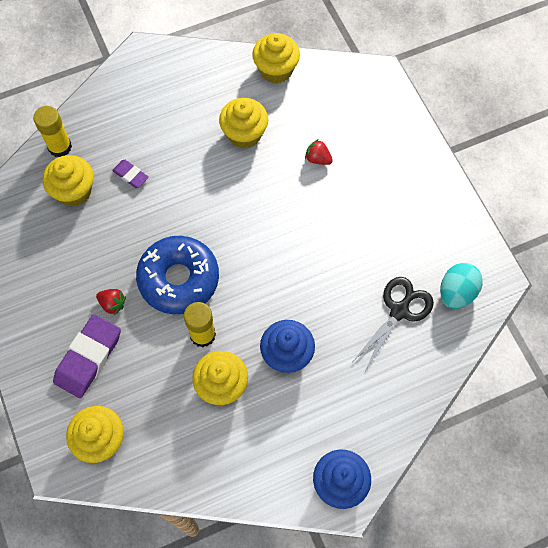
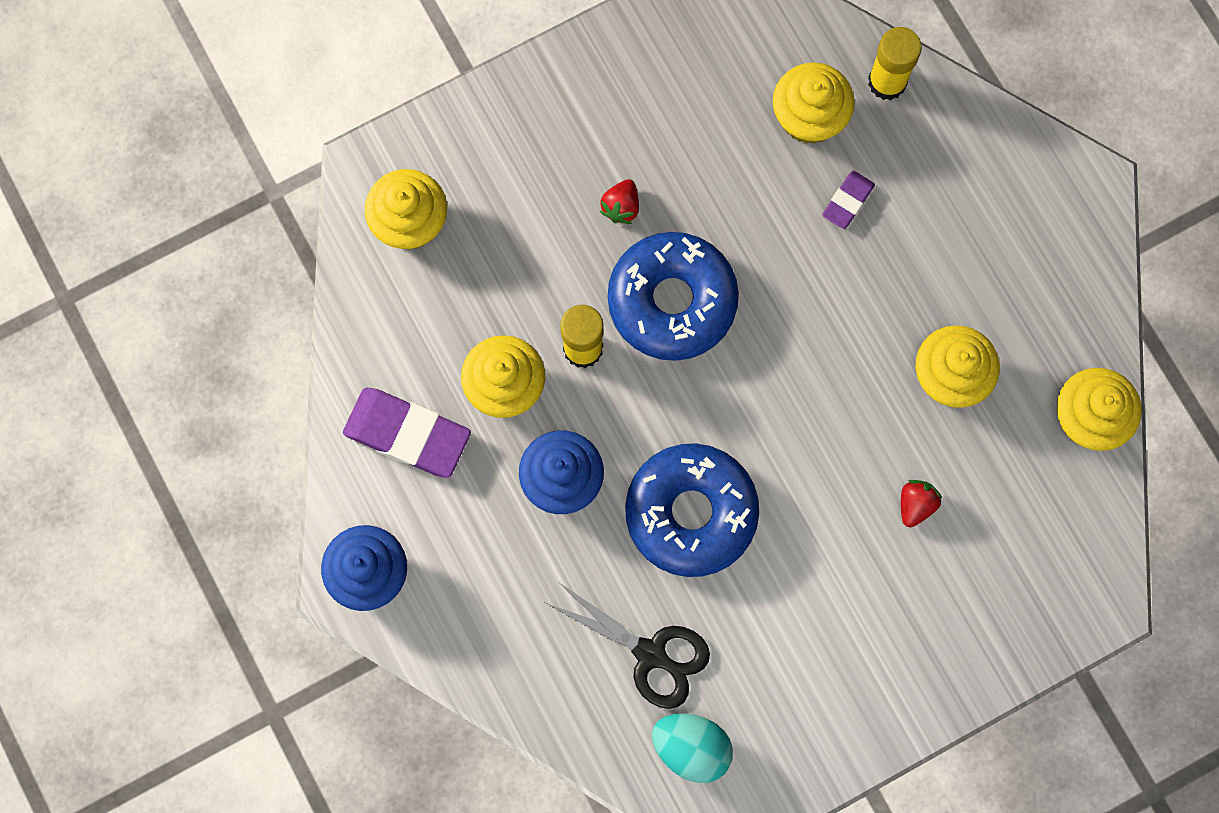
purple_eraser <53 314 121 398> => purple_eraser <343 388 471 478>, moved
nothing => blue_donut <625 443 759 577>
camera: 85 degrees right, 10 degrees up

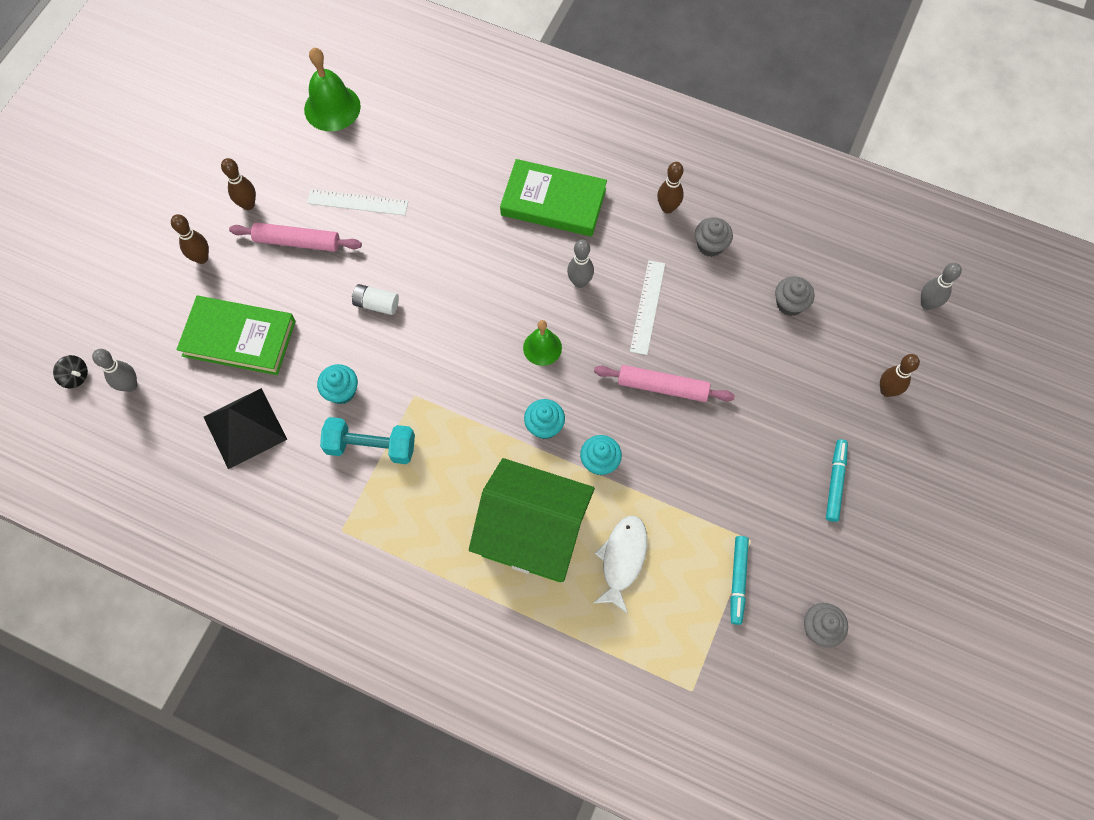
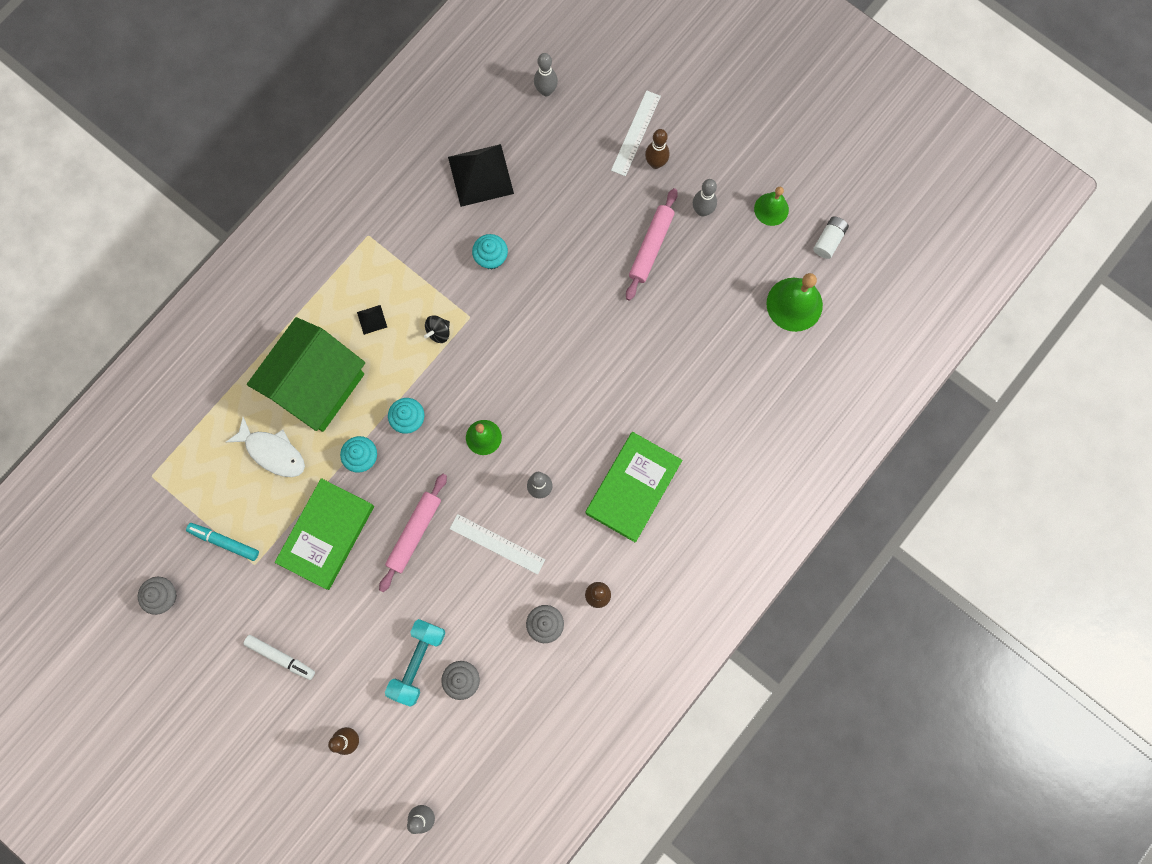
black_spinning_top <53 355 88 388> => black_spinning_top <424 315 450 343>, moved
green_book <176 296 296 375> => green_book <275 478 374 590>, moved
brown_bowling_pin <221 158 256 210> => grey_bowling_pin <693 179 717 217>
white_ruler <307 189 408 216> => white_ruler <611 90 661 176>, moved
turquoise_dumbbell <320 417 415 464> => turquoise_dumbbell <385 619 445 707>, moved
white_battery <352 284 399 315> => white_battery <813 217 849 259>, moved
turquoise_marker <826 439 848 522> => white_marker <243 635 315 680>
nothing => black_pyramid <357 305 387 335>
nothing => green_bell <754 187 789 226>
camera: 105 degrees right, 10 degrees up

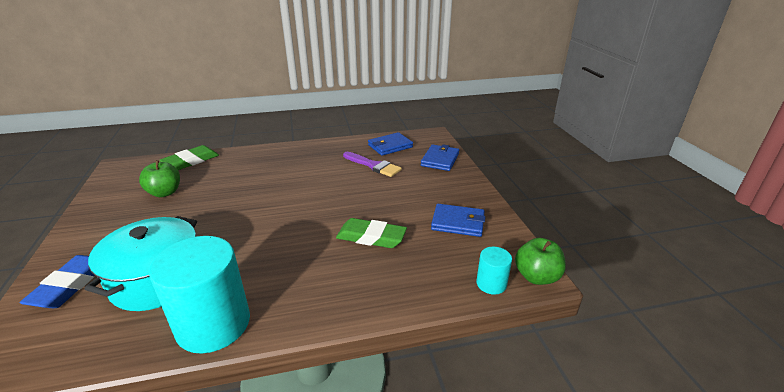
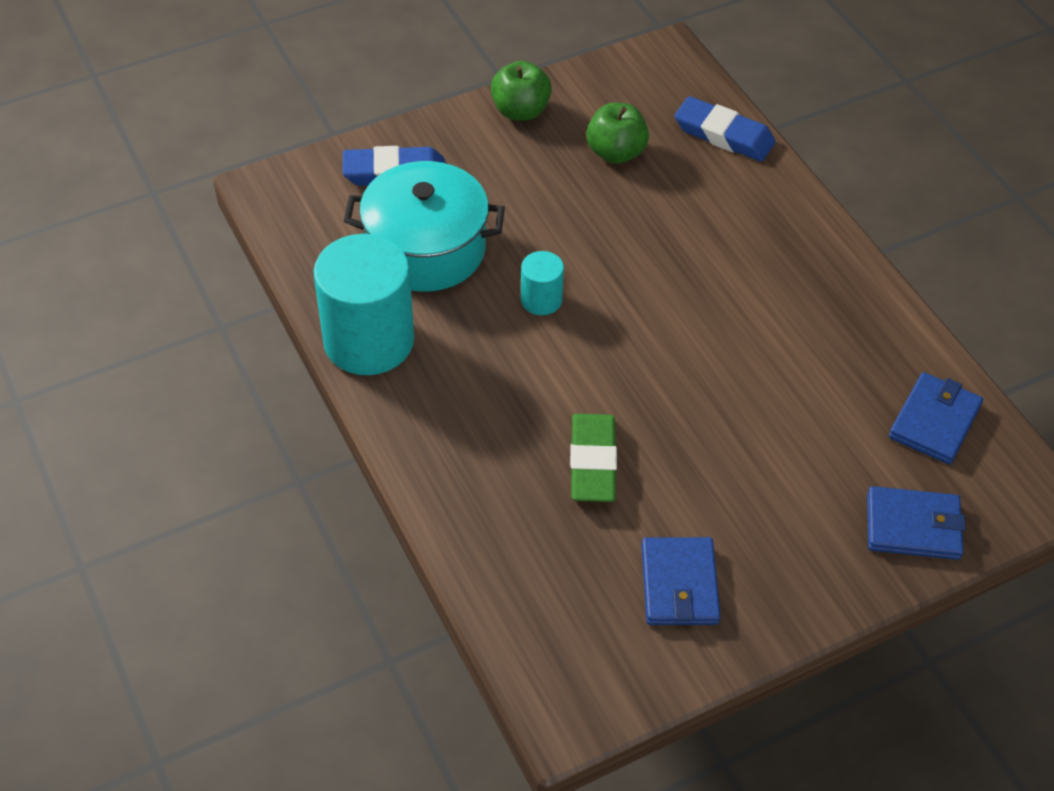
green_eraser <159 145 219 170> => blue_eraser <675 96 776 162>
purple_brush <343 152 402 177> => nothing
blue_wallet <368 132 413 156> => blue_wallet <889 372 983 464>, 75 degrees clockwise
turquoise_cylinder <476 247 512 295> => turquoise_cylinder <521 251 564 315>, moved
green_apple <515 238 566 285> => green_apple <491 61 552 121>, moved
camera: 75 degrees right, 20 degrees up

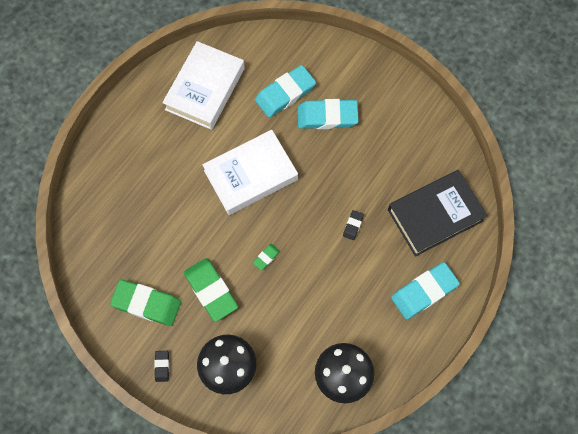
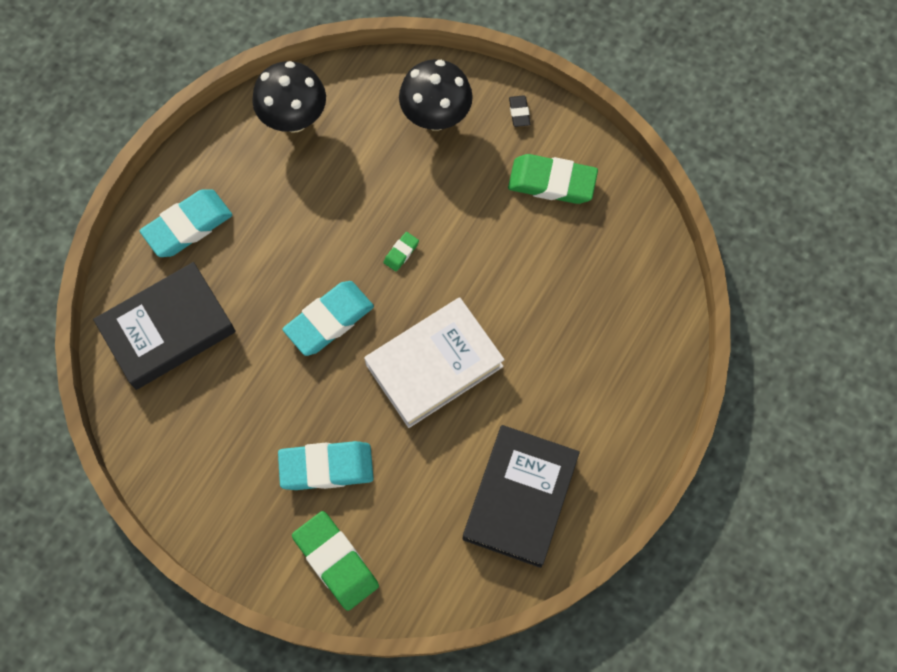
white_book <162 41 245 130> => black_book <463 425 580 568>
green_eraser <184 258 238 322> => green_eraser <292 511 379 611>, moved
turquoise_eraser <255 65 316 118> => turquoise_eraser <282 281 374 356>, moved
black_eraser <343 210 364 240> => nothing
camera: 175 degrees right, 0 degrees up

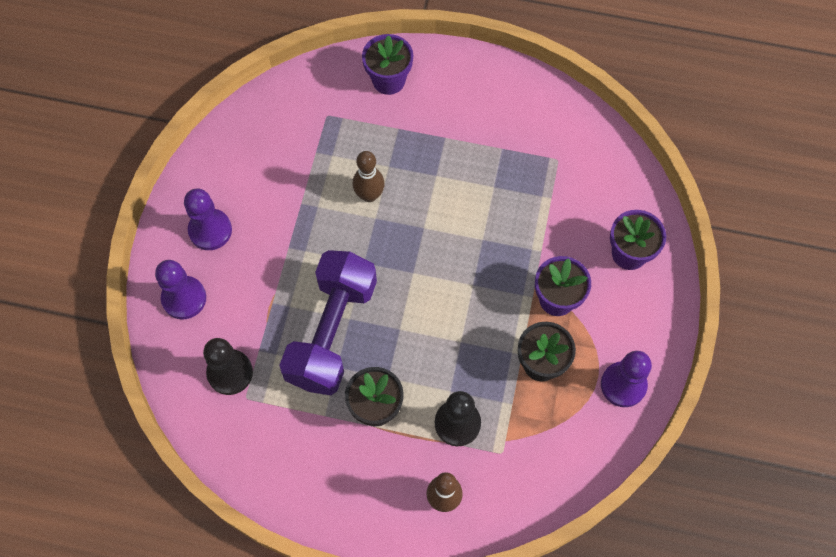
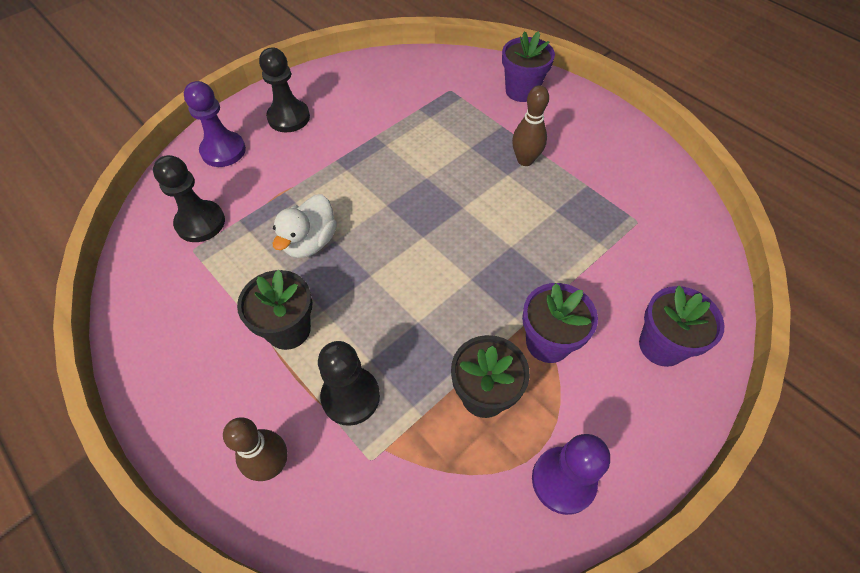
purple_pawn <184 189 232 250> => black_pawn <259 47 310 132>
purple_dumbbell <280 250 377 395> => white_duck <273 194 337 258>
brown_bowling_pin <352 151 385 202> => brown_bowling_pin <512 85 549 166>, moved
camera: 35 degrees right, 10 degrees down

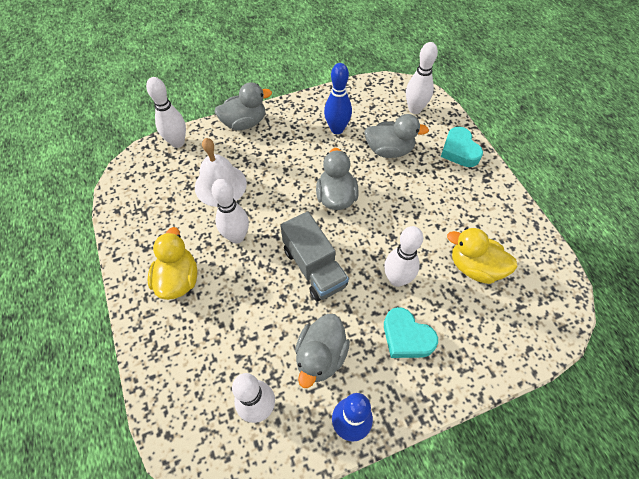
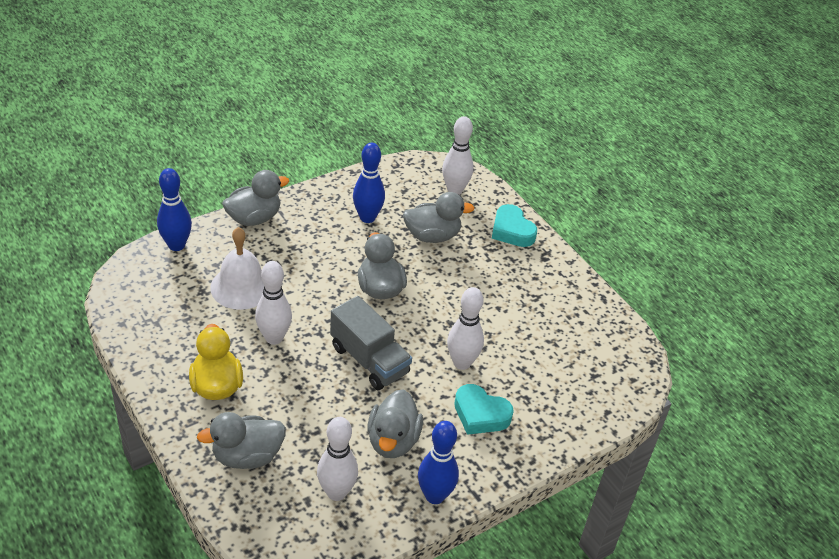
white_bowling_pin <146 77 186 148> => blue_bowling_pin <157 168 192 251>
yellow_duck <447 228 518 284> => nothing
nothing => grey_duck <197 412 286 469>
camera: 15 degrees left, 15 degrees down

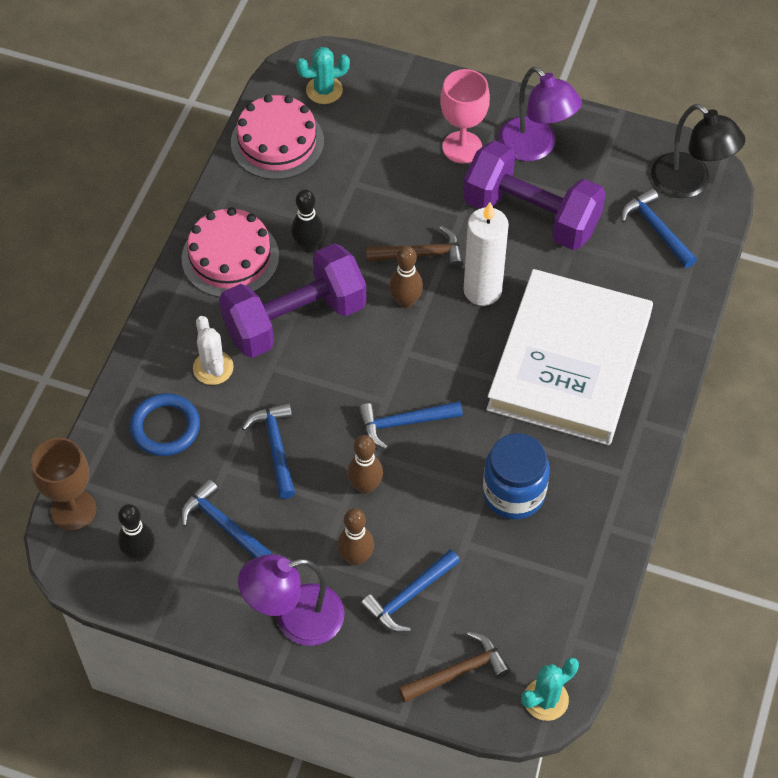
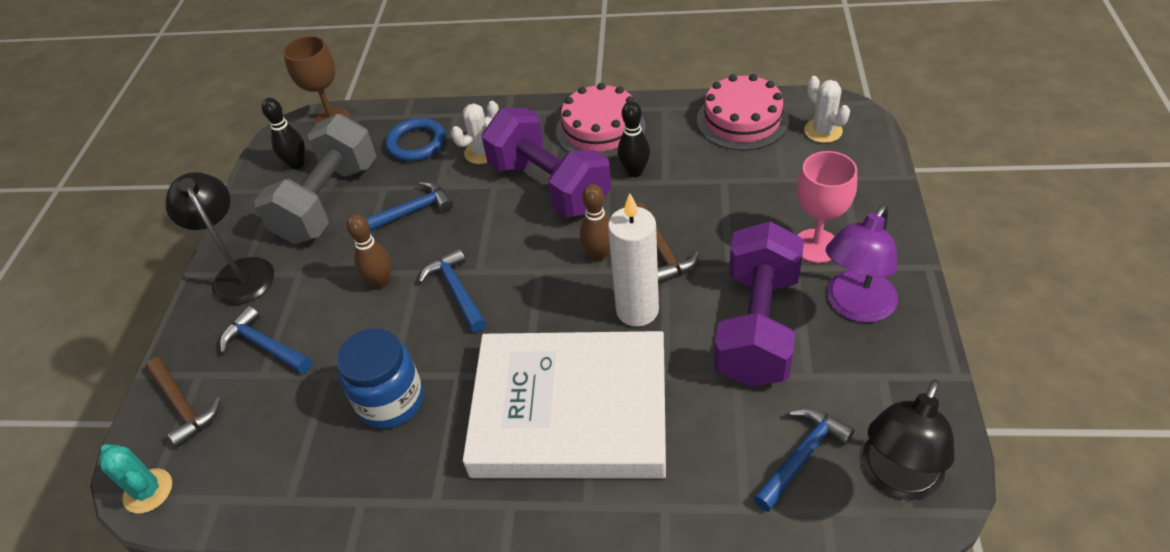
blue_hammer <181 479 272 558> => grey_dumbbell <254 114 377 244>
purple_lamp <238 554 345 646> => black_lamp <165 172 274 305>
turquoise_cactus <296 47 350 104> => white_cactus <804 76 850 143>
brown_bowling_pin <337 508 374 566> => nothing
camera: 80 degrees right, 10 degrees down

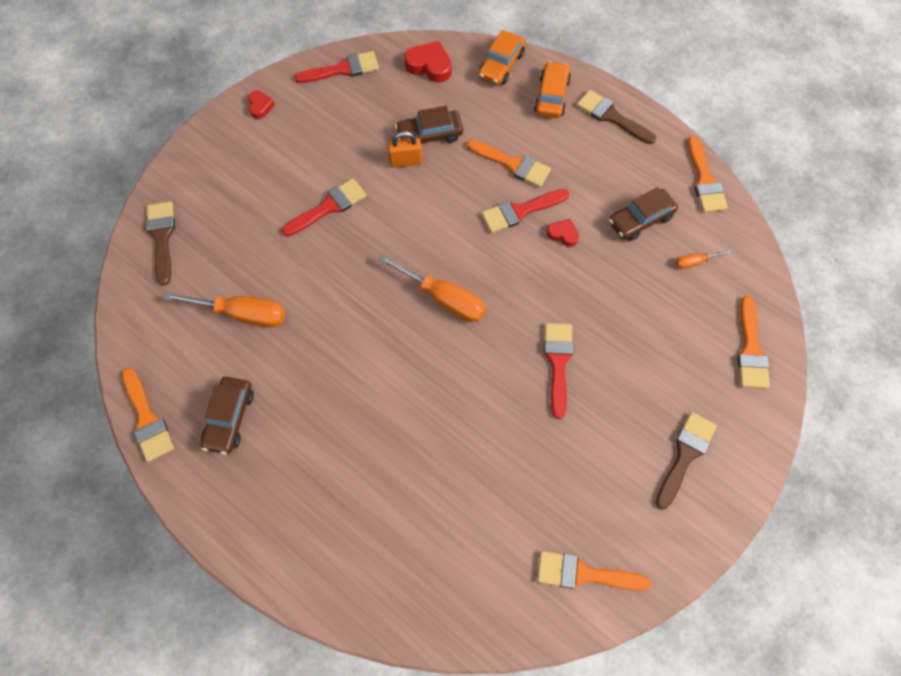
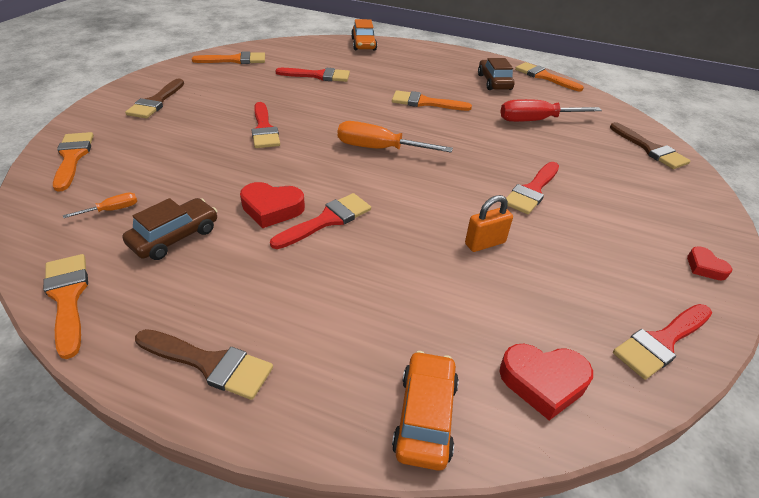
orange_screwdriver <163 292 285 327> => red_screwdriver <500 99 602 122>
brown_car <395 106 463 143> => nothing
orange_brush <467 139 551 187> => orange_brush <392 90 472 111>, moved
orange_car <534 61 571 118> => orange_car <351 19 377 50>, moved
red_heart <547 219 579 247> => red_heart <240 182 305 228>, x1.69
nothing => red_brush <275 68 350 82>
camera: 160 degrees right, 25 degrees down

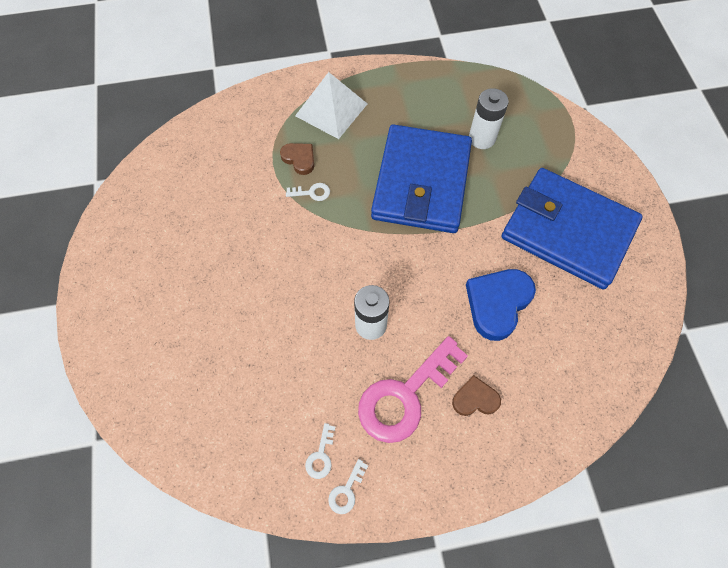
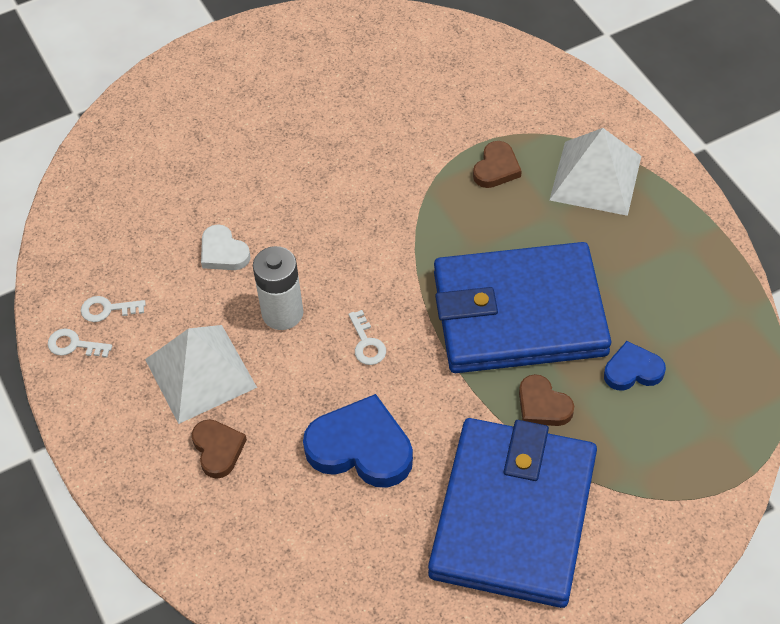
white_key <286 183 330 201> => white_key <349 310 386 365>, moved
pink_key <358 336 468 443> => white_pyramid <145 325 257 424>
white_battery <469 88 509 149> => blue_heart <604 341 666 391>
nothing => white_heart <201 225 251 270>
nothing => brown_heart <519 374 574 426>
camera: 75 degrees right, 10 degrees down

